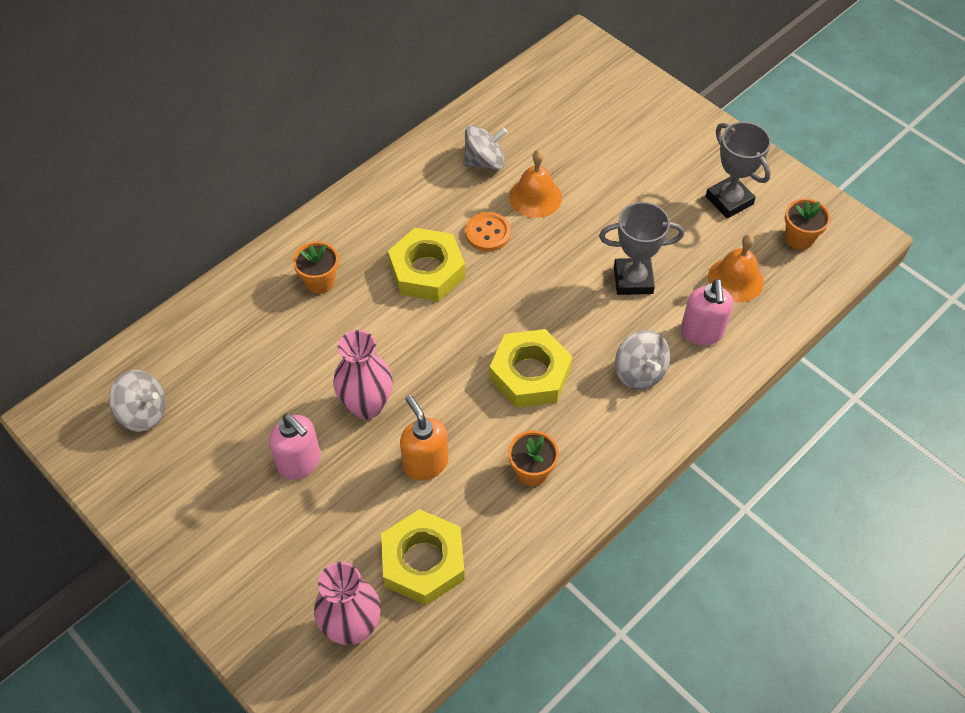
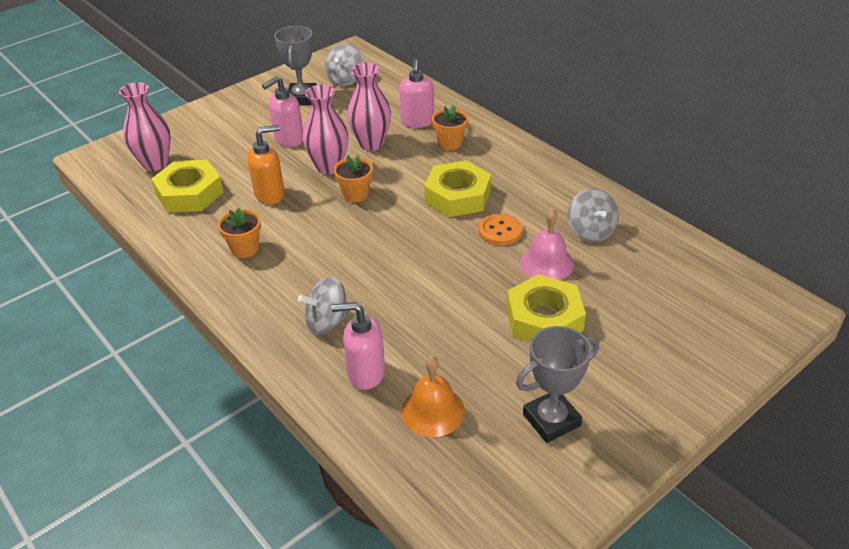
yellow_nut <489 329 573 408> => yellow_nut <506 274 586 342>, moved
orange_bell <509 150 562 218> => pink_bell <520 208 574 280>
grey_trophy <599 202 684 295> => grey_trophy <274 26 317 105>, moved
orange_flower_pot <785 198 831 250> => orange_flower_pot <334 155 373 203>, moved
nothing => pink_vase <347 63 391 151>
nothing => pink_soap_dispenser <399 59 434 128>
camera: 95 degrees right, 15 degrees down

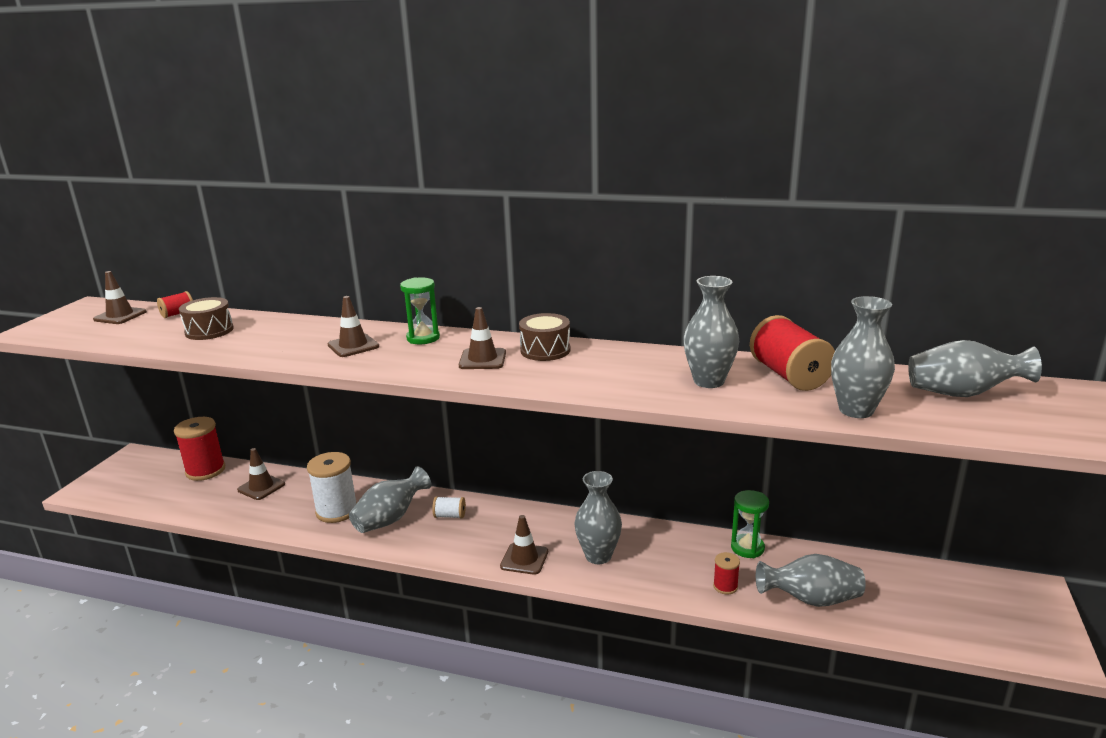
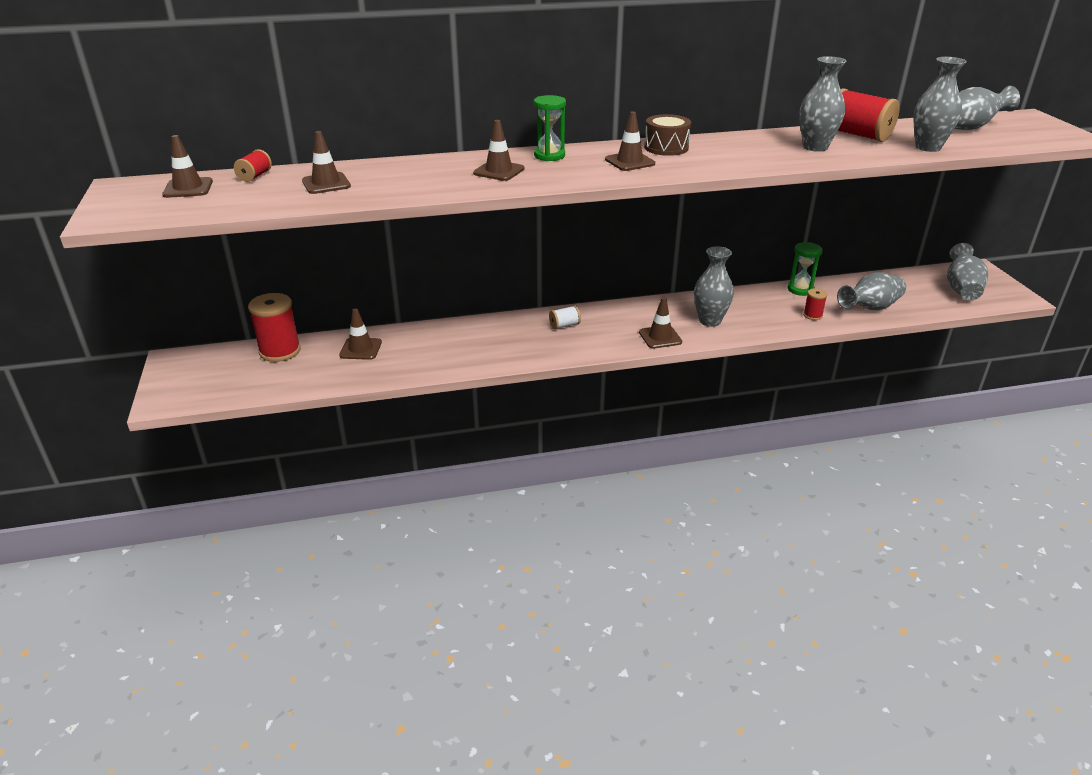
brown_drum <179 297 234 340> => brown_traffic_cone <302 131 351 194>
white_spool <307 452 357 523> => nothing
grey_vase <349 466 432 533> => grey_vase <947 243 988 300>, moved
camera: 30 degrees left, 10 degrees up

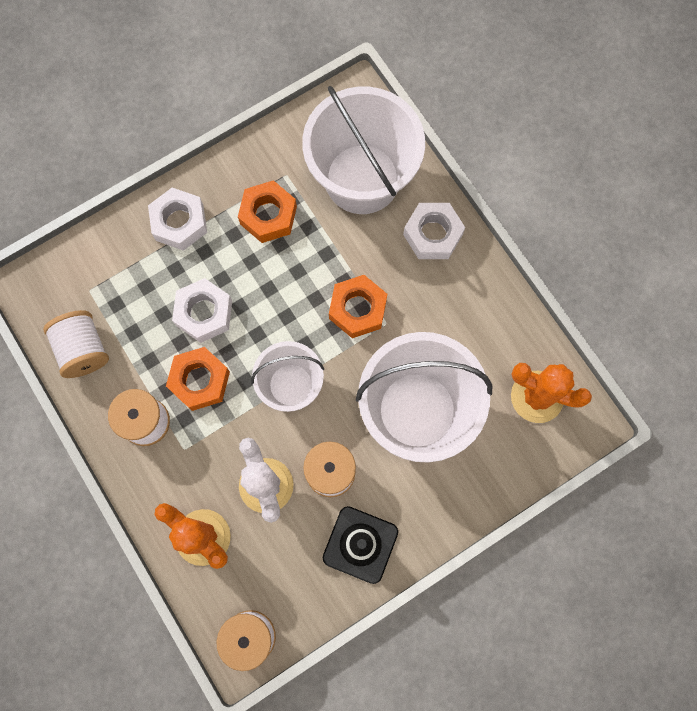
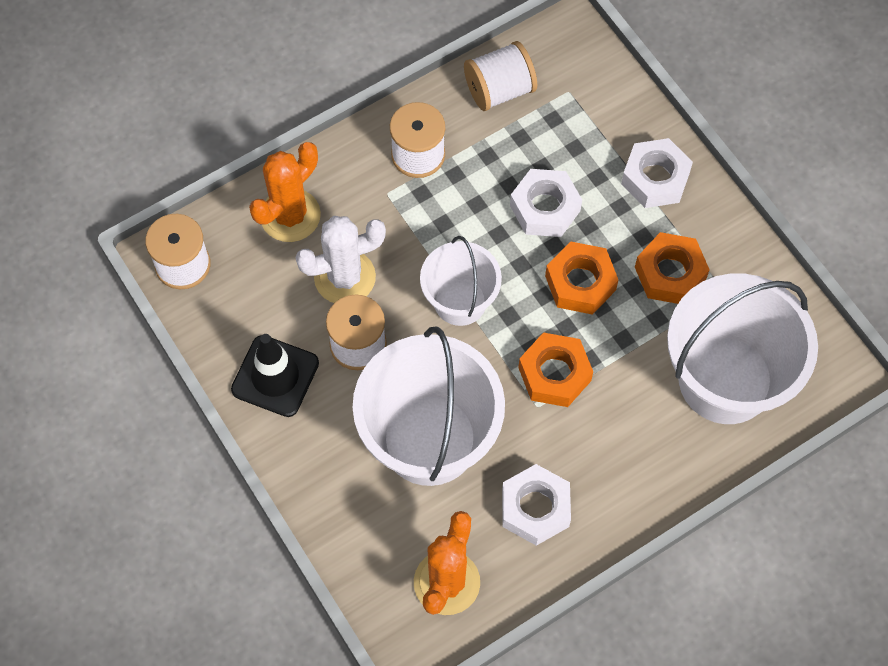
orange_nut <166 347 230 411> => orange_nut <545 241 618 315>, moved
white_nut <403 203 465 259> => white_nut <502 464 571 546>, moved
camera: 90 degrees right, 10 degrees down

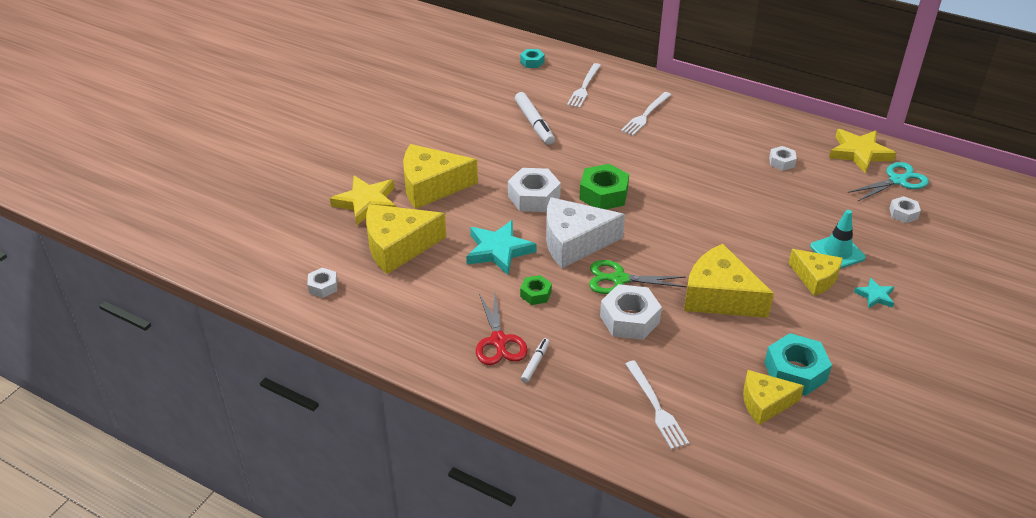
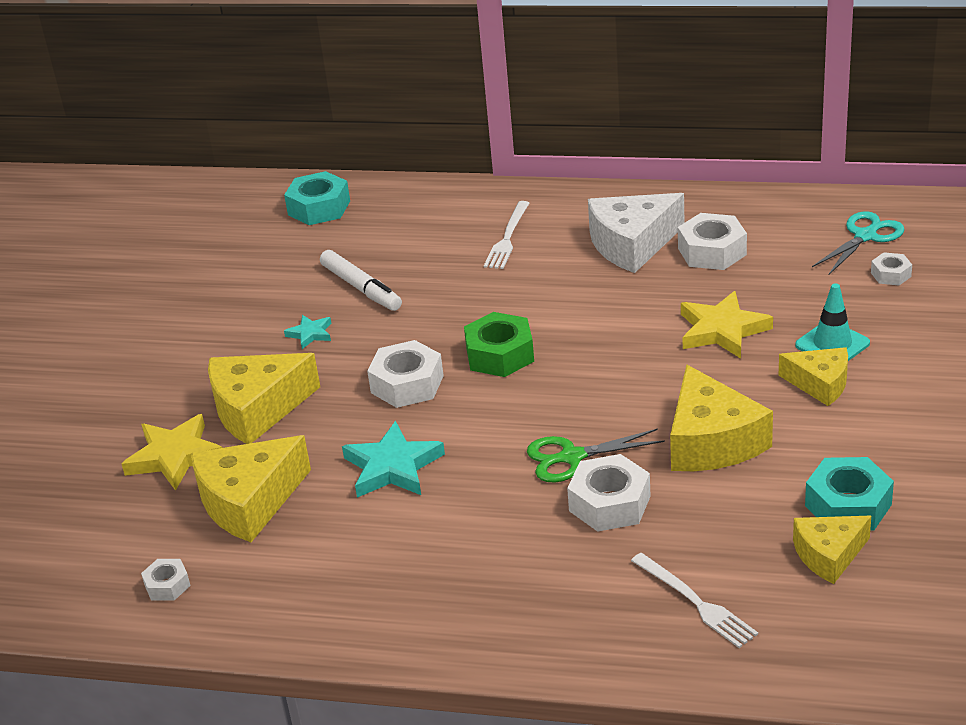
red_scissors <476 292 528 365> => nothing
turquoise_nut <520 49 545 68> => turquoise_nut <284 171 350 225>, x1.81
green_nut <520 275 552 305> => nothing
white_marker <521 338 550 383> => nothing
white_cheese <546 197 625 268> => white_cheese <588 193 684 273>, moved
white_fork <567 63 601 108> => nothing
yellow_cheese <684 244 774 318> => yellow_cheese <670 364 773 471>, 120 degrees counterclockwise
white_nut <769 146 797 171> => white_nut <678 213 747 270>, x1.81
yellow_star <829 129 896 173> => yellow_star <681 291 773 359>, moved
turquoise_star <854 278 894 308> => turquoise_star <284 315 331 349>, moved
camera: 15 degrees left, 5 degrees down

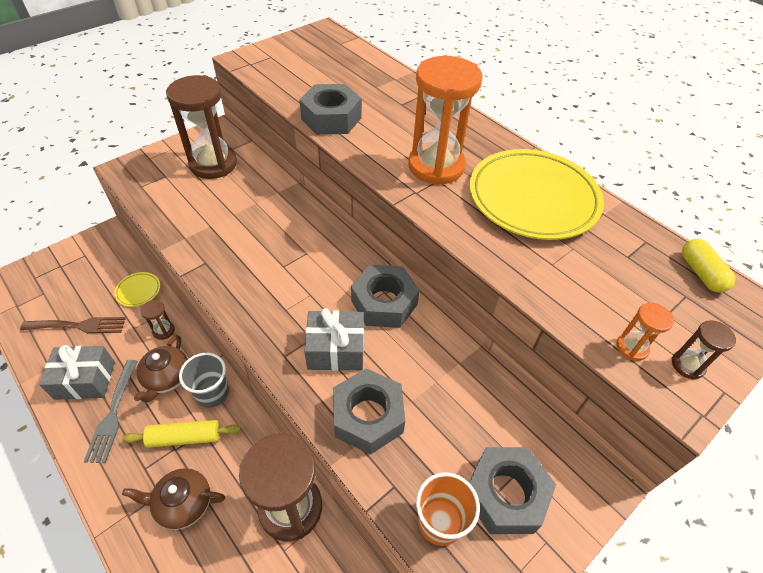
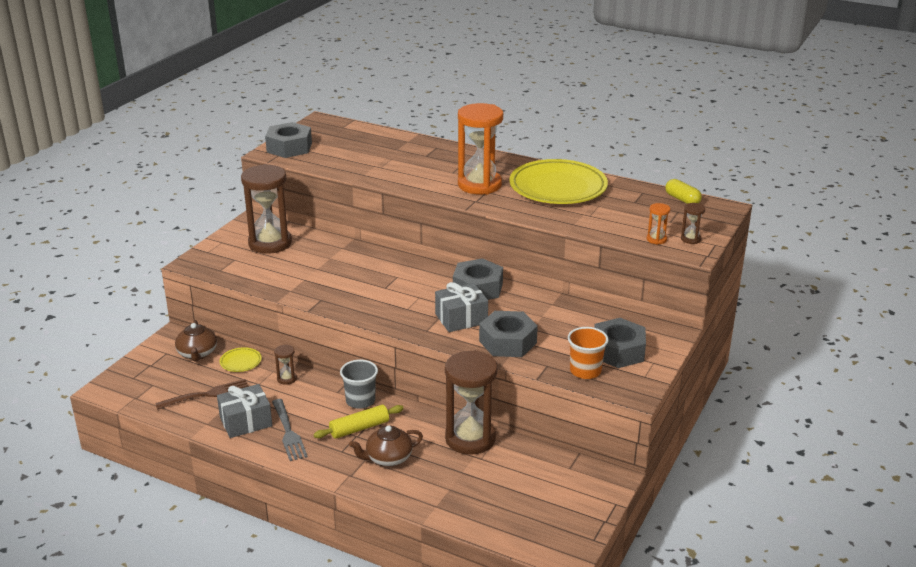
brown_teapot <134 335 188 402> => brown_teapot <175 320 217 362>, moved
grey_nut <299 84 362 135> => grey_nut <265 122 312 158>, moved
camera: 20 degrees left, 20 degrees down

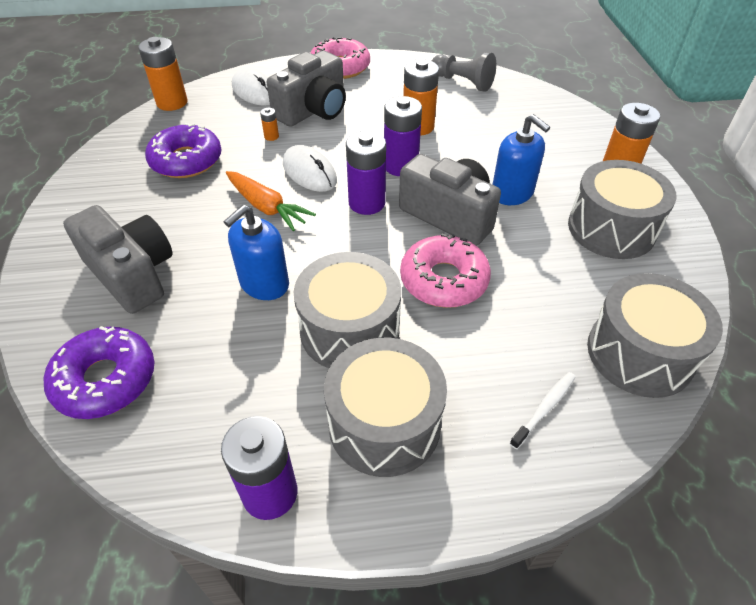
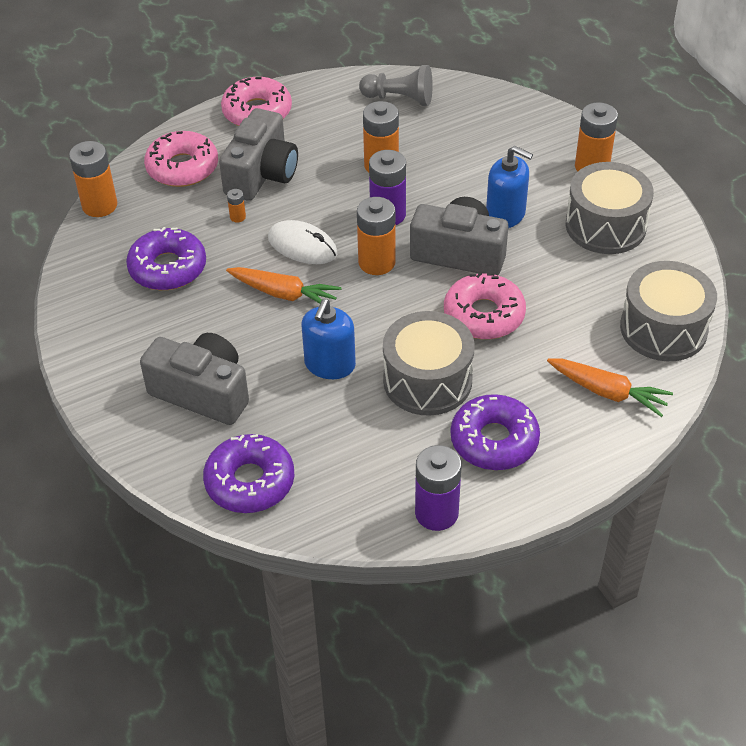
white_mouse <232 68 270 106> => pink_donut <144 131 218 187>
grey_drum <324 337 447 477> => purple_donut <451 394 540 470>
purple_battery <346 131 386 215> => orange_battery <357 197 396 275>
white_toothbrush <509 372 576 449> => orange_carrot <547 358 673 417>
camera: 20 degrees left, 0 degrees up

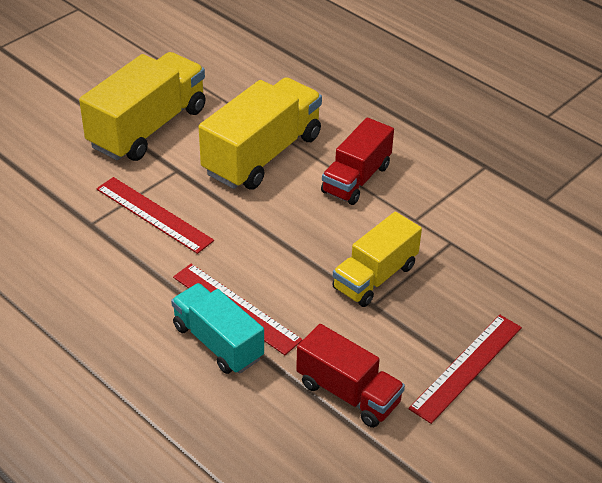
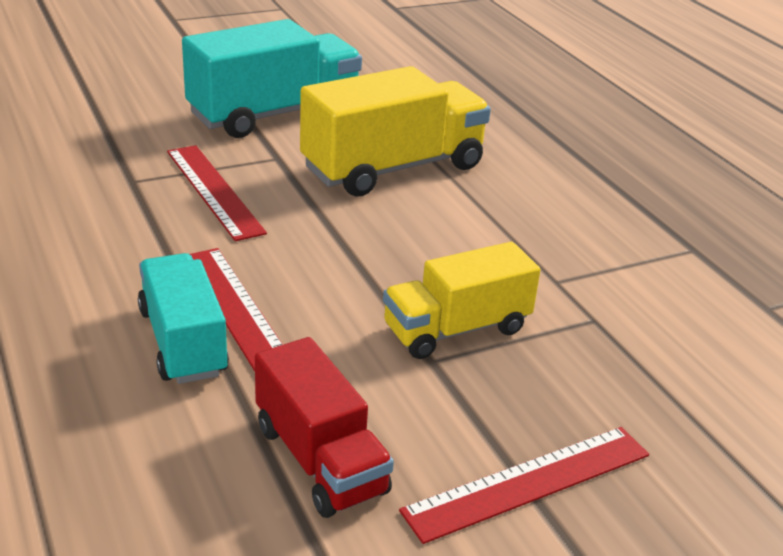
yellow_truck <79 52 206 161> => turquoise_truck <182 19 362 138>
red_truck <321 118 394 205> => nothing
camera: 20 degrees right, 10 degrees down

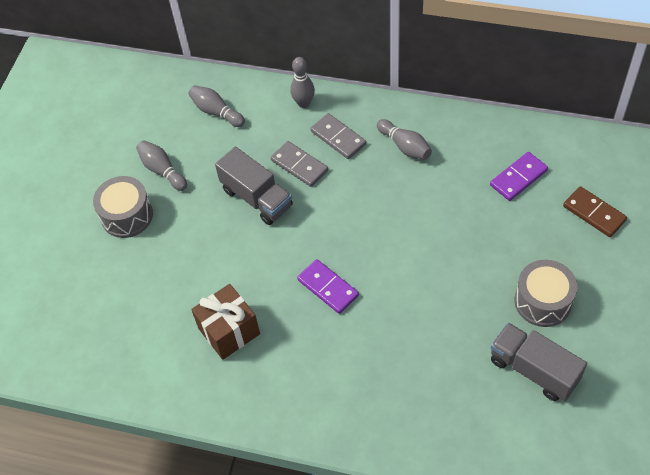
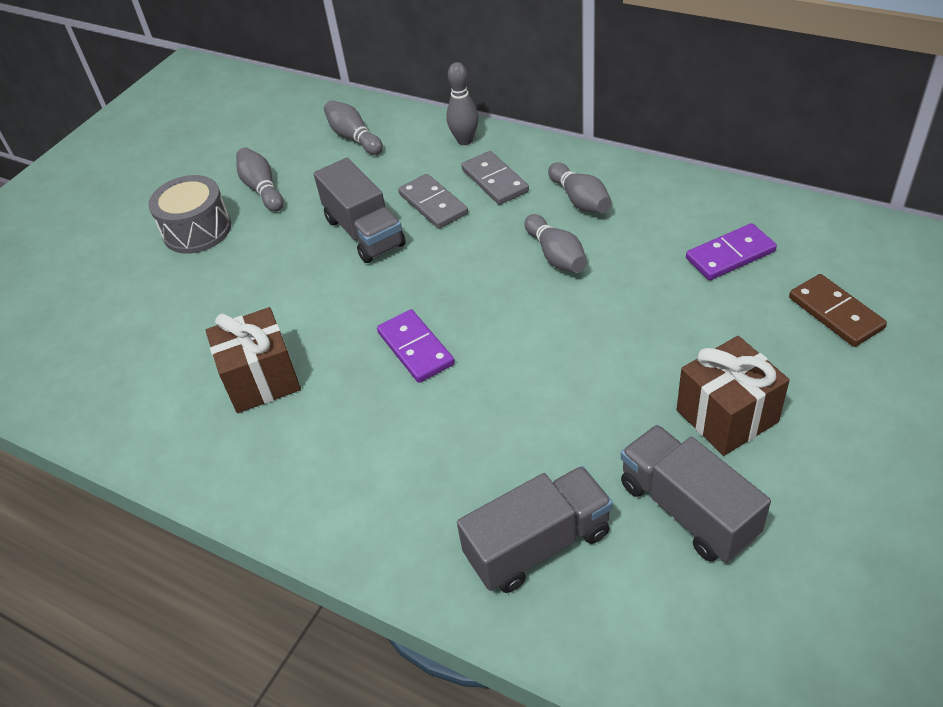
grey_drum <514 260 577 327> => brown_gift <677 336 790 456>
nothing => grey_truck <457 466 613 593>
nothing => grey_bowling_pin <524 214 587 273>
camera: 15 degrees right, 10 degrees down

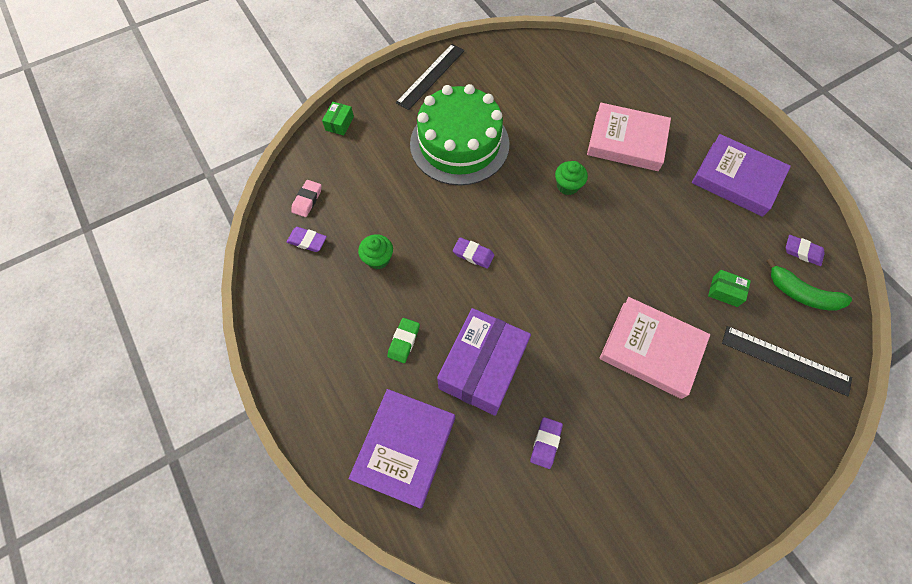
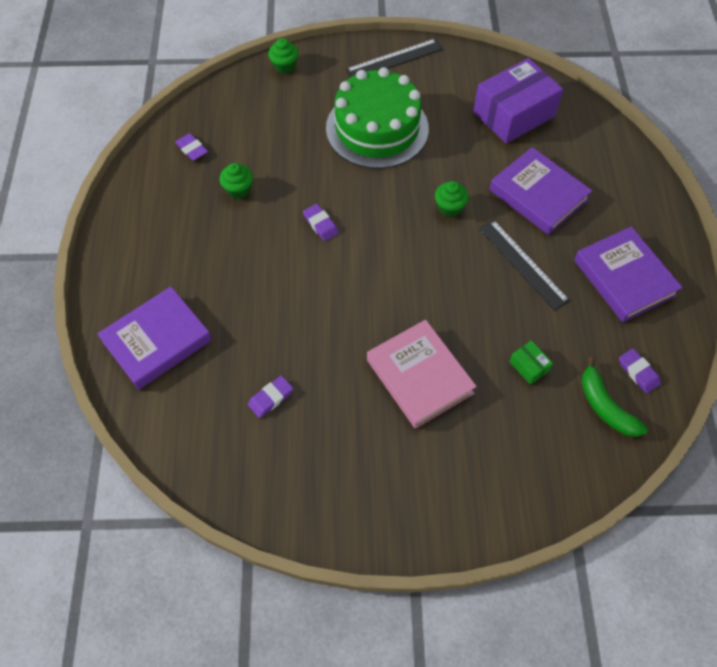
pink_eraser <291 180 322 217> => nothing
green_box <322 102 354 135> => green_cupcake <268 38 299 74>
green_eraser <387 318 420 363> => nothing
purple_box <437 308 531 416> => purple_box <473 58 563 144>, moved
pink_book <587 103 671 171> => purple_book <489 147 592 235>
black_ruler <722 326 852 396> => black_ruler <479 220 570 311>, moved
camera: 30 degrees right, 5 degrees down

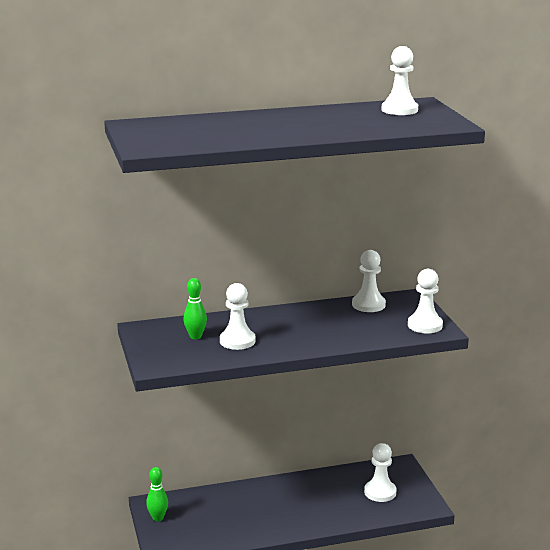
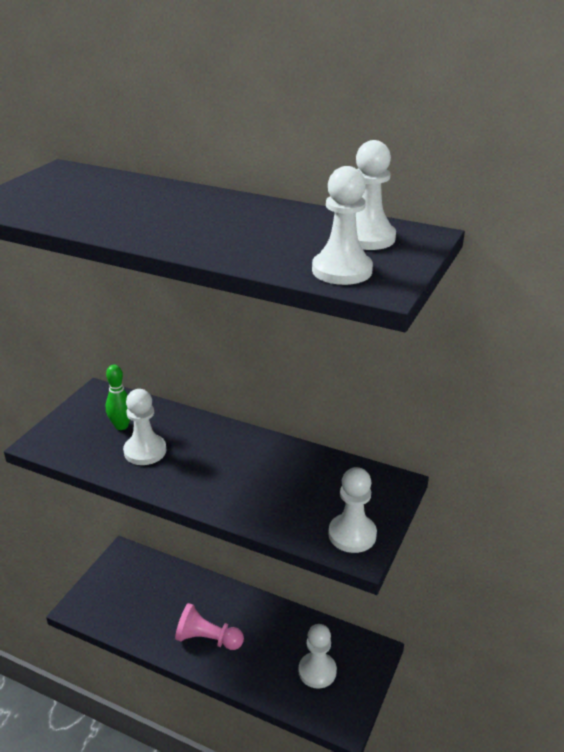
green_bowling_pin <146 467 168 521> => nothing
white_pawn <352 250 386 312> => white_pawn <312 166 373 285>, moved
nothing => pink_pawn <175 603 244 650>
camera: 40 degrees right, 10 degrees up

